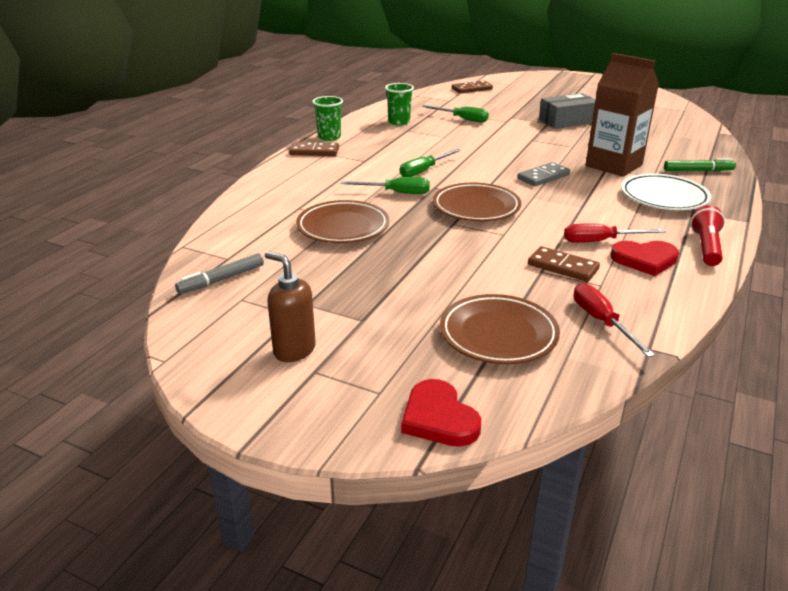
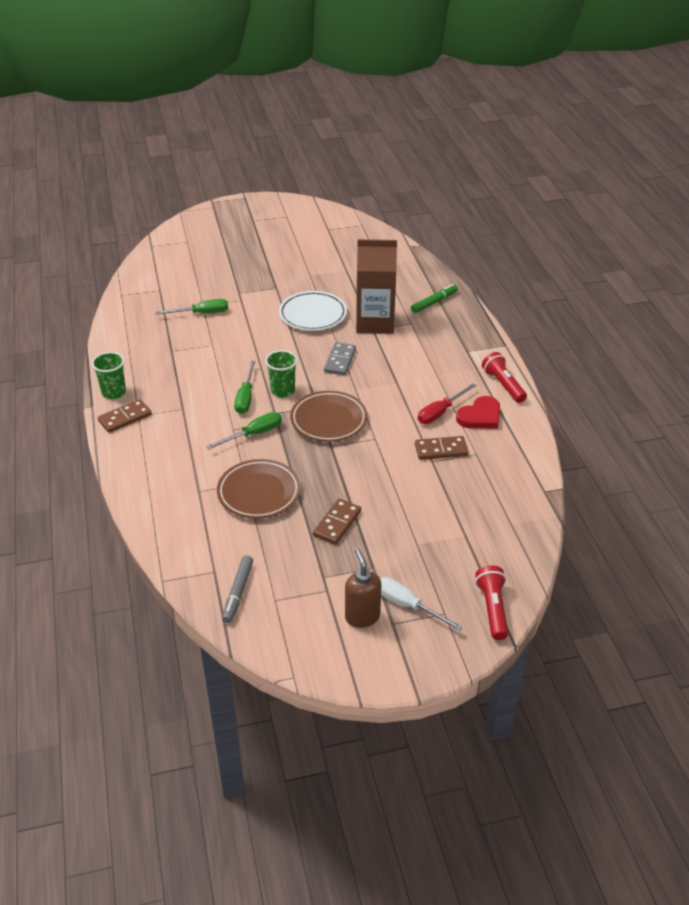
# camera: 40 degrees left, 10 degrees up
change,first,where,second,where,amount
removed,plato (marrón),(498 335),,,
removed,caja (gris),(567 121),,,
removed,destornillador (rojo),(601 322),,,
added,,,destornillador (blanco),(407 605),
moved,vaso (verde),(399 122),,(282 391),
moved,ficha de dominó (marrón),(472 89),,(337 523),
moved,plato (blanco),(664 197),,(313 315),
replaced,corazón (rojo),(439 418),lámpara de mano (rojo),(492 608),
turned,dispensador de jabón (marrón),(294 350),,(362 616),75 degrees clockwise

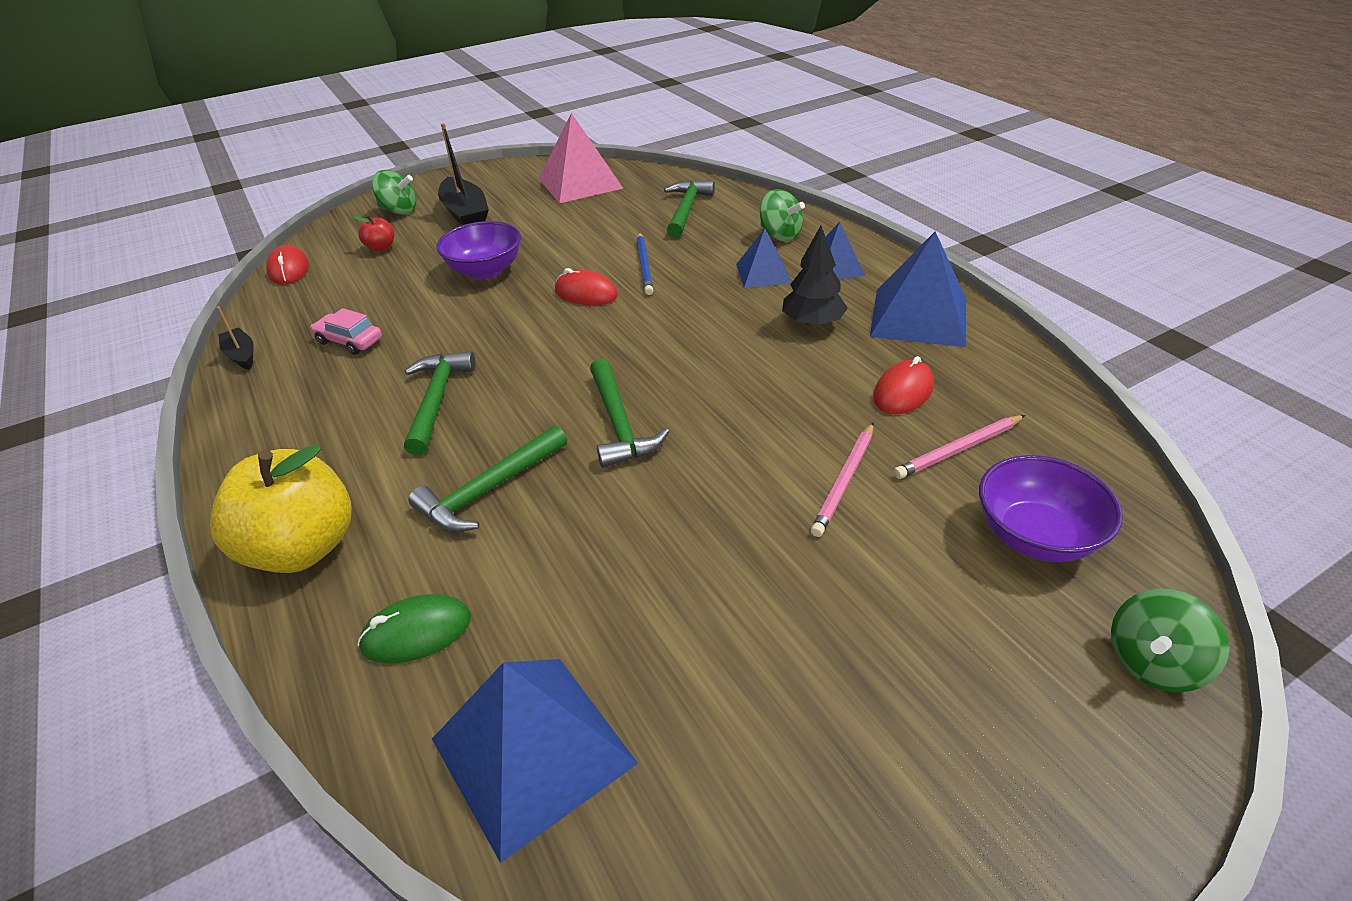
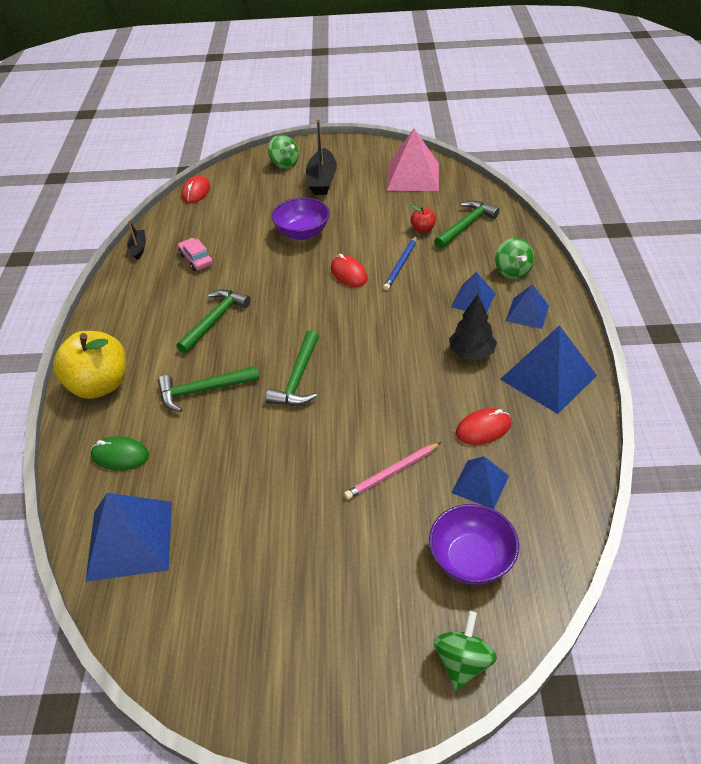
# camera: 30 degrees right, 5 degrees up
change,first,where,second,where,amount
moved,manzana (rojo),(381 248),,(423 229),
replaced,lápiz (rosa),(959 449),pirámide (azul),(480 484),
turned,peonza (verde),(1153 662),,(462 661),120 degrees clockwise

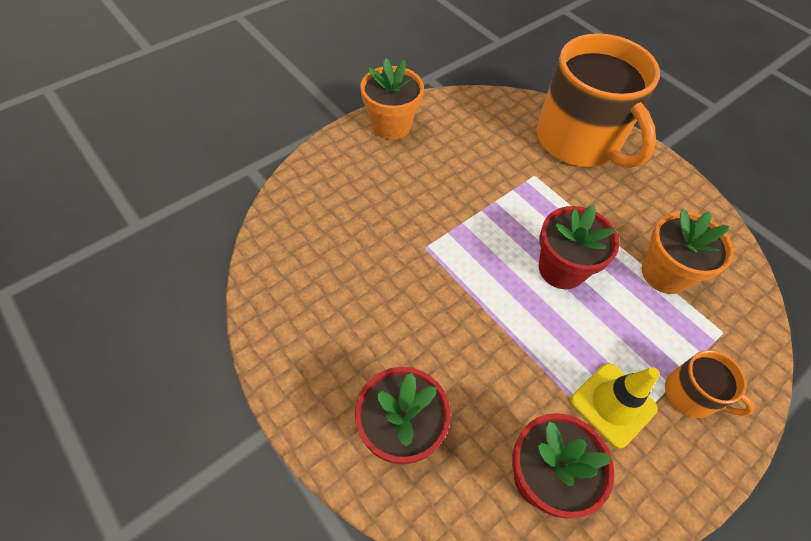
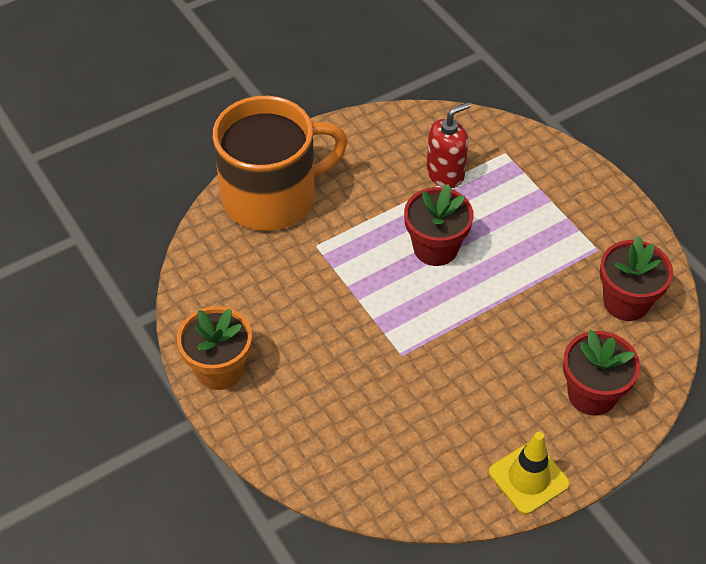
# camera: 80 degrees left, 5 degrees down
change,first,where,second,where,amount
removed,taza (naranja),(691 395),,,
moved,cono de tráfico (amarillo),(613 404),,(528 478),
replaced,maceta (naranja),(664 273),dispensador de jabón (rojo),(445 174),

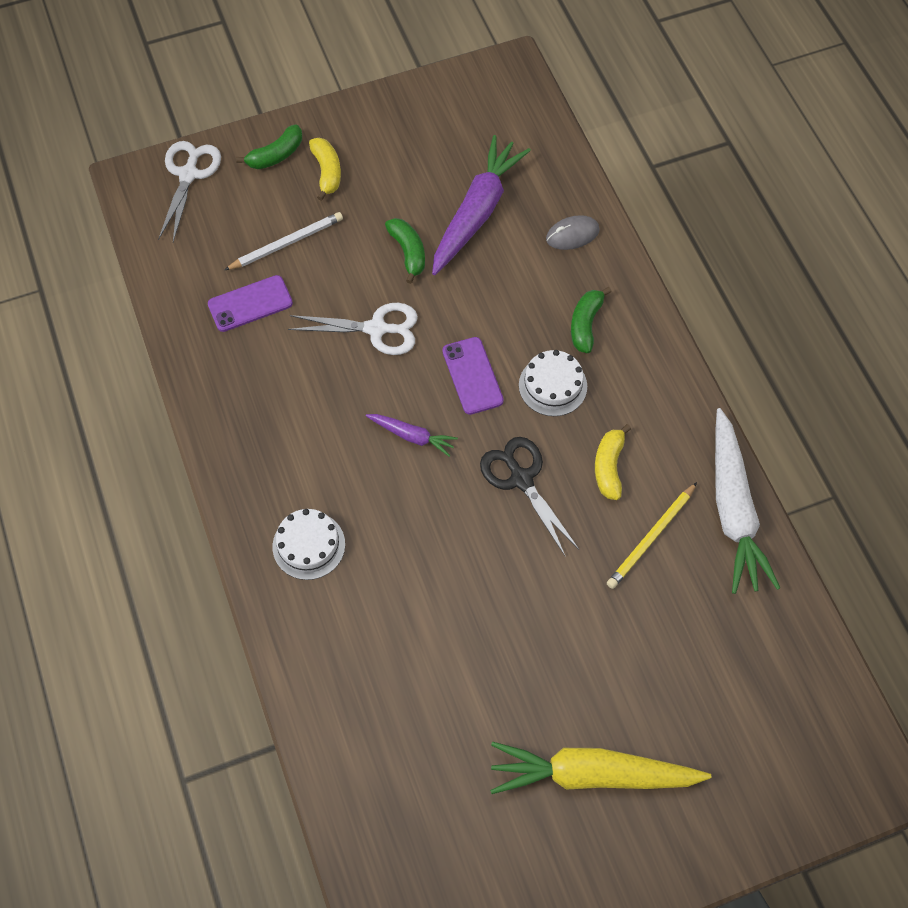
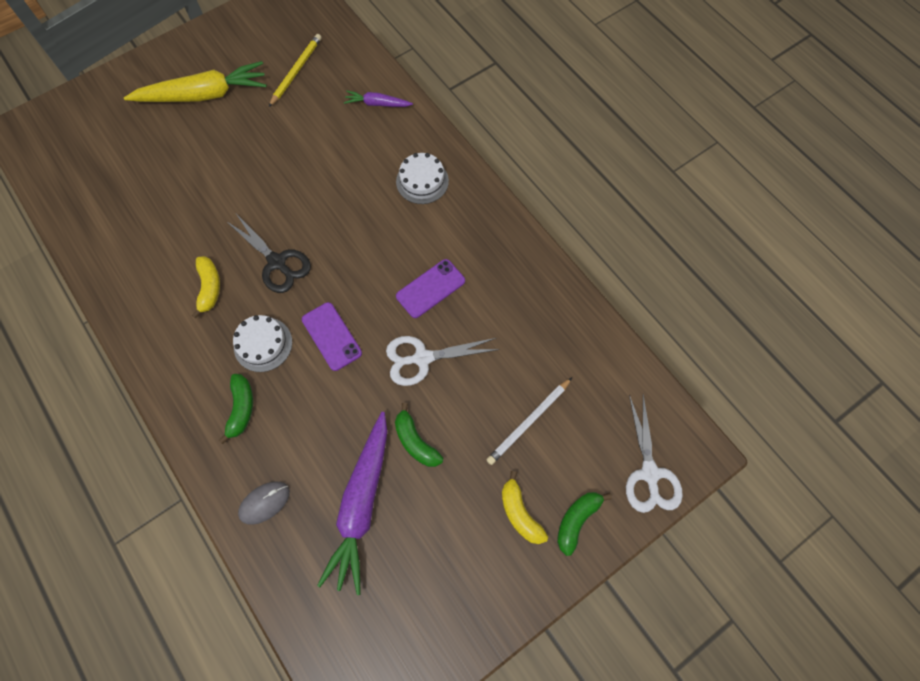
# camera: 165 degrees right, 5 degrees up
change,first,where,second,where,amount
removed,zanahoria (blanco),(733 509),,,
moved,móvil (morado),(250 304),,(430 288),
moved,zanahoria (morado),(412 436),,(377 104),
moved,lápiz (amarillo),(651 538),,(296 71),

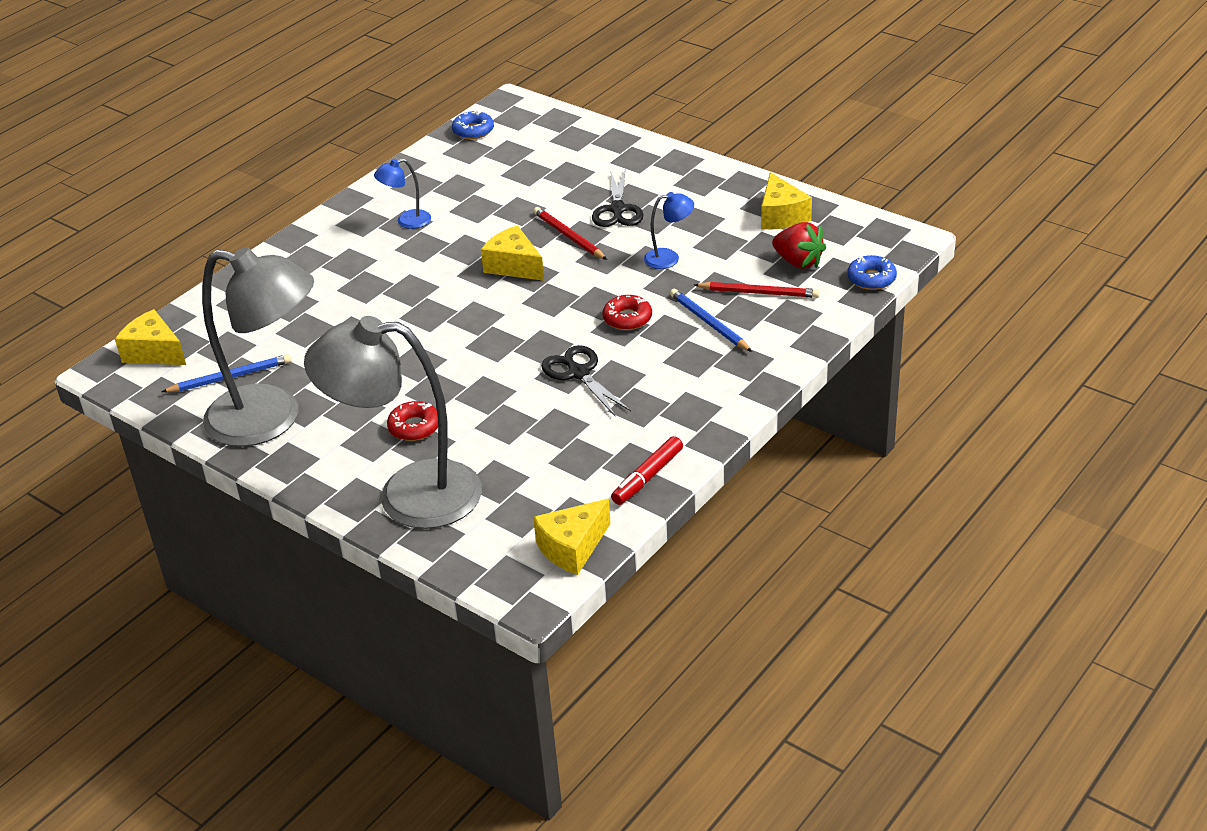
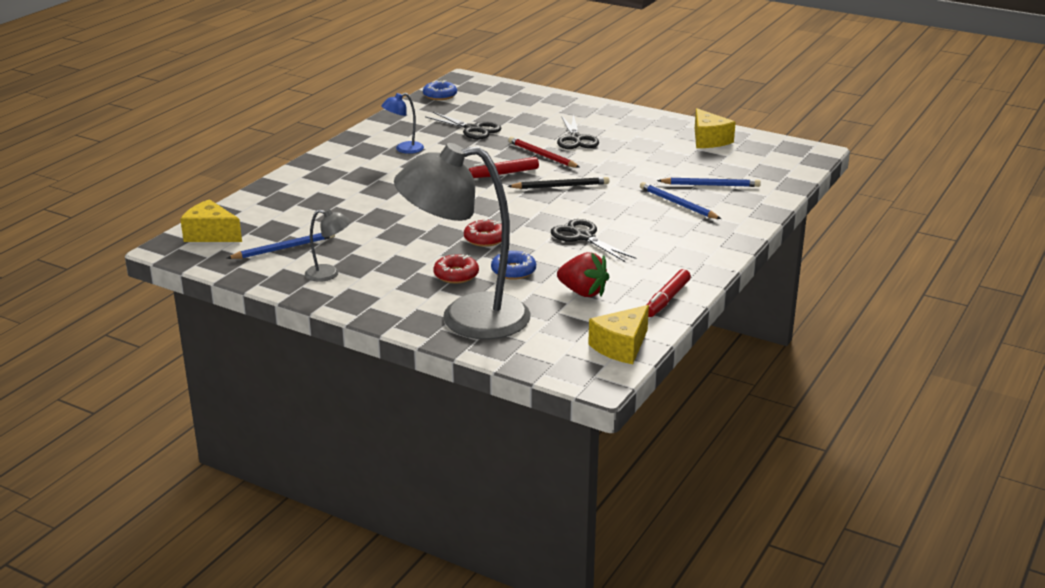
# camera: 10 degrees left, 10 degrees down
change,first,where,second,where,amount
removed,lámpara (azul),(669 258),,,
added,,,tijeras (negro),(473 129),
added,,,lápiz (negro),(560 186),
moved,rosquilla (rojo),(627 318),,(485 239),
moved,fresa (rojo),(798 262),,(583 292),
moved,rosquilla (azul),(871 278),,(513 271),
replaced,queso (amarillo),(514 266),rotulador (rojo),(503 174),
recoloured,lápiz (rojo),(759 292),lápiz (azul),(710 185),
resized,lámpara (gris),(271 419),,(329 274),x0.41

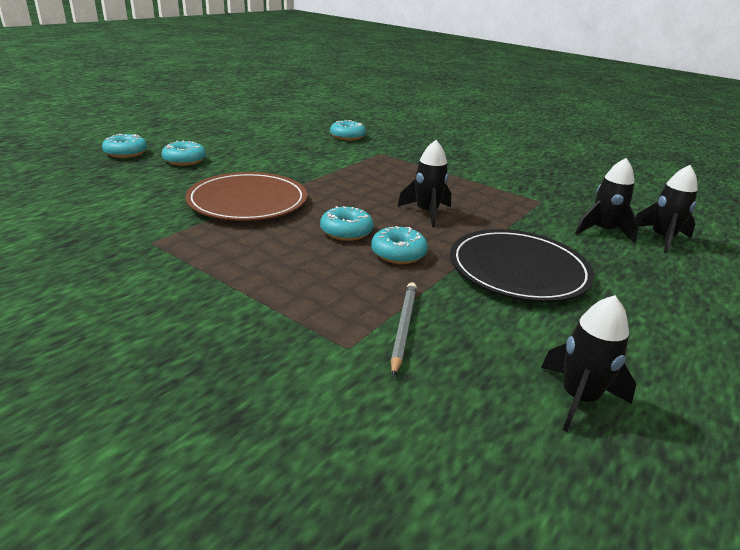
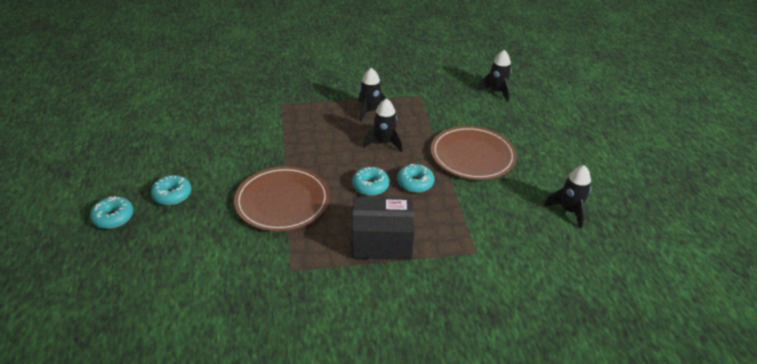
# camera: 45 degrees left, 10 degrees up
change,first,where,second,where,amount
removed,rosquilla (turquesa),(347 137),,,
removed,lápiz (gris),(403 328),,,
added,,,caja (negro),(381 242),
moved,cohete (negro),(603 231),,(370 111),
recoloured,plato (negro),(518 269),plato (marrón),(472 155),

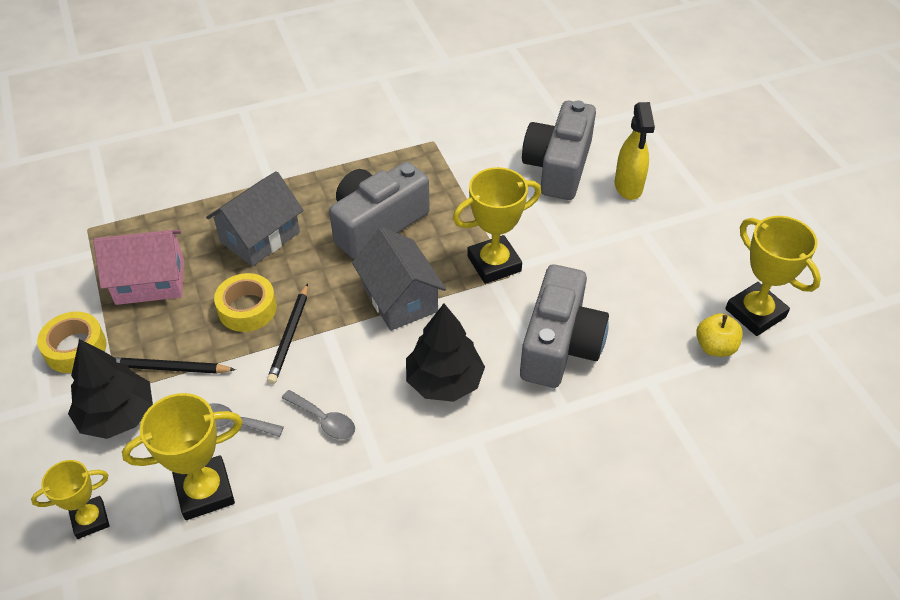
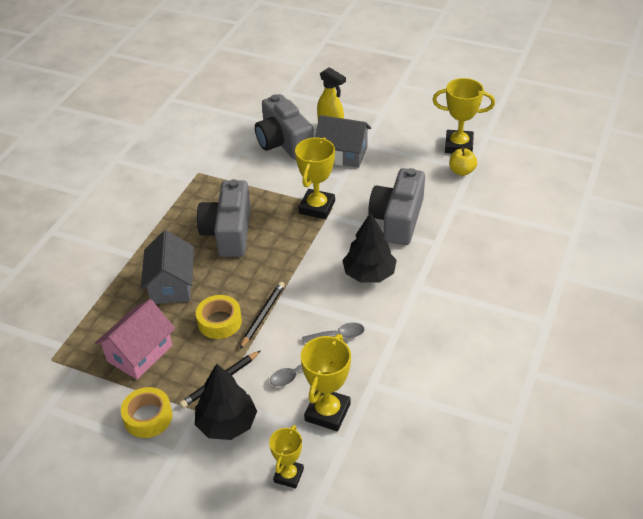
# camera: 45 degrees left, 5 degrees down
change,first,where,second,where,amount
moved,casa (gris),(400 298),,(342 154),
turned,lápiz (negro),(289 336),,(263 315),120 degrees counterclockwise
turned,cámara (gris),(560 345),,(397 219),135 degrees counterclockwise

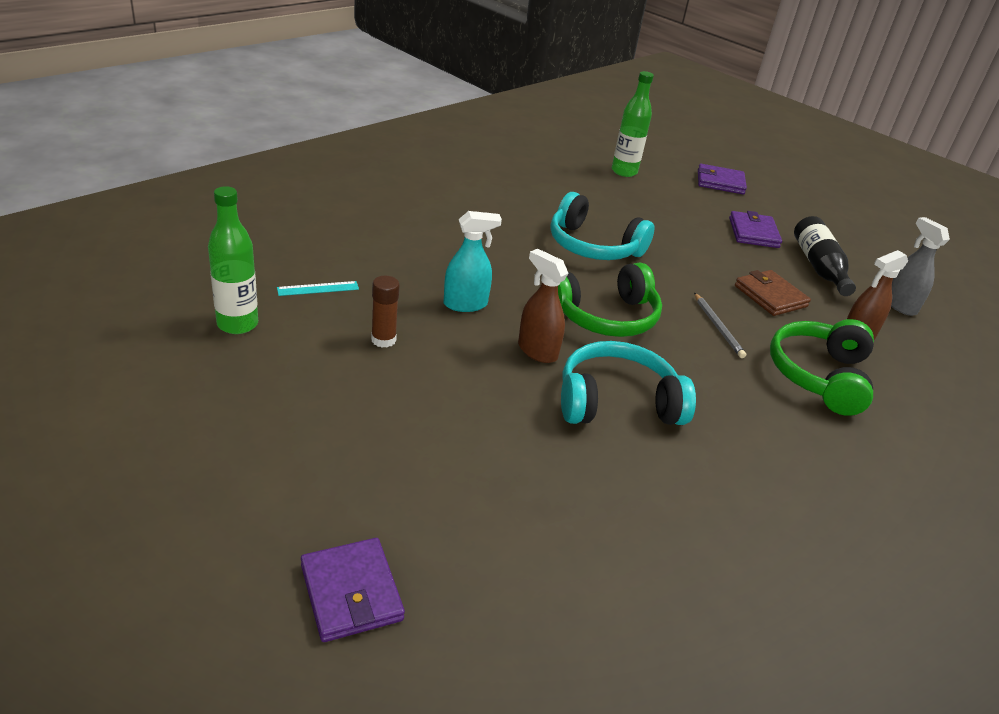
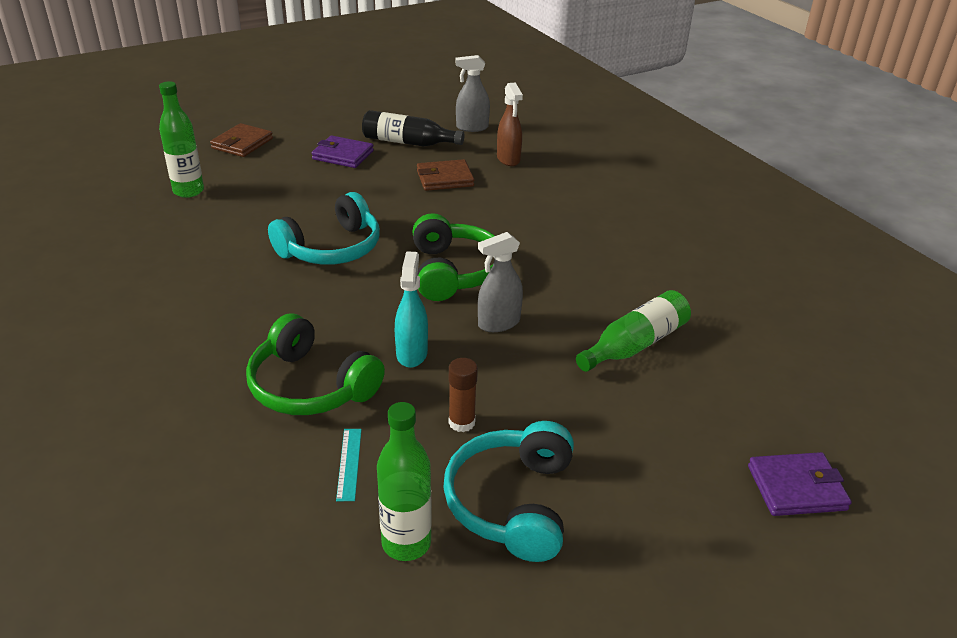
# camera: 70 degrees left, 0 degrees up
change,first,where,second,where,amount
removed,lápiz (gris),(718 327),,,
added,,,botella (verde),(635 344),
moved,auriculares (turquesa),(617 402),,(512 502),
moved,auriculares (verde),(818 376),,(310 386),
recoloured,pulverizador (marrón),(537 351),pulverizador (gris),(498 323),
recoloured,cartera (morado),(720 182),cartera (marrón),(242 143),

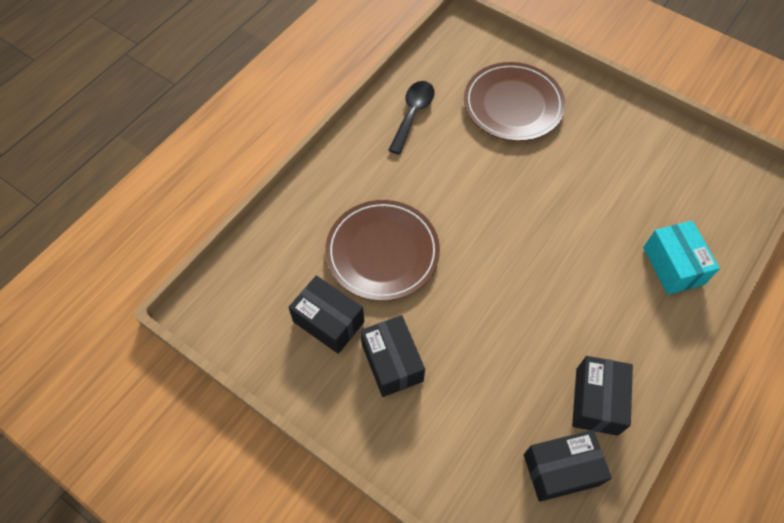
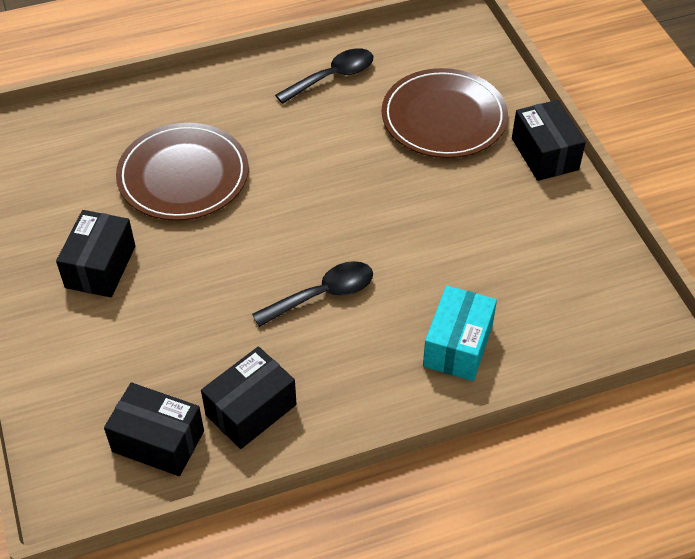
# camera: 35 degrees right, 10 degrees down
change,first,where,second,where,amount
added,,,cuchara (negro),(322 295),
moved,caja (negro),(328 321),,(545 154),

